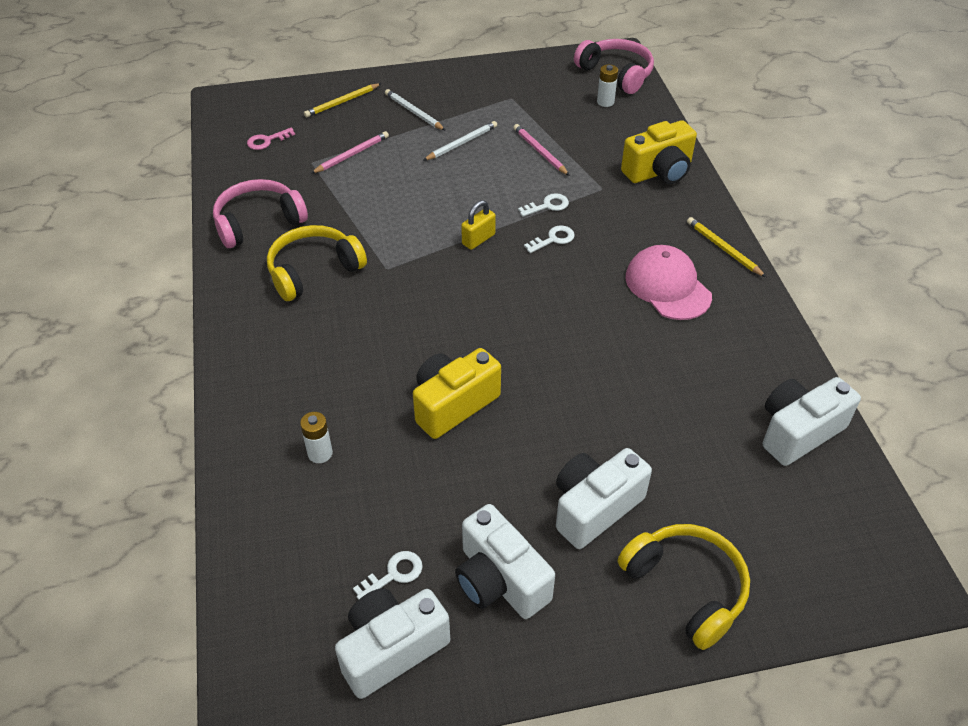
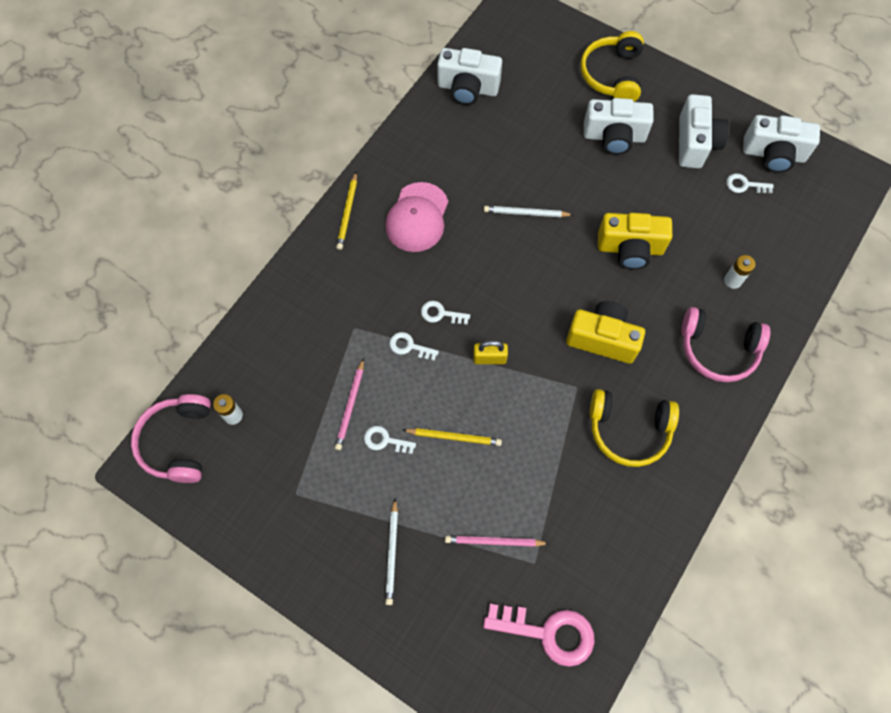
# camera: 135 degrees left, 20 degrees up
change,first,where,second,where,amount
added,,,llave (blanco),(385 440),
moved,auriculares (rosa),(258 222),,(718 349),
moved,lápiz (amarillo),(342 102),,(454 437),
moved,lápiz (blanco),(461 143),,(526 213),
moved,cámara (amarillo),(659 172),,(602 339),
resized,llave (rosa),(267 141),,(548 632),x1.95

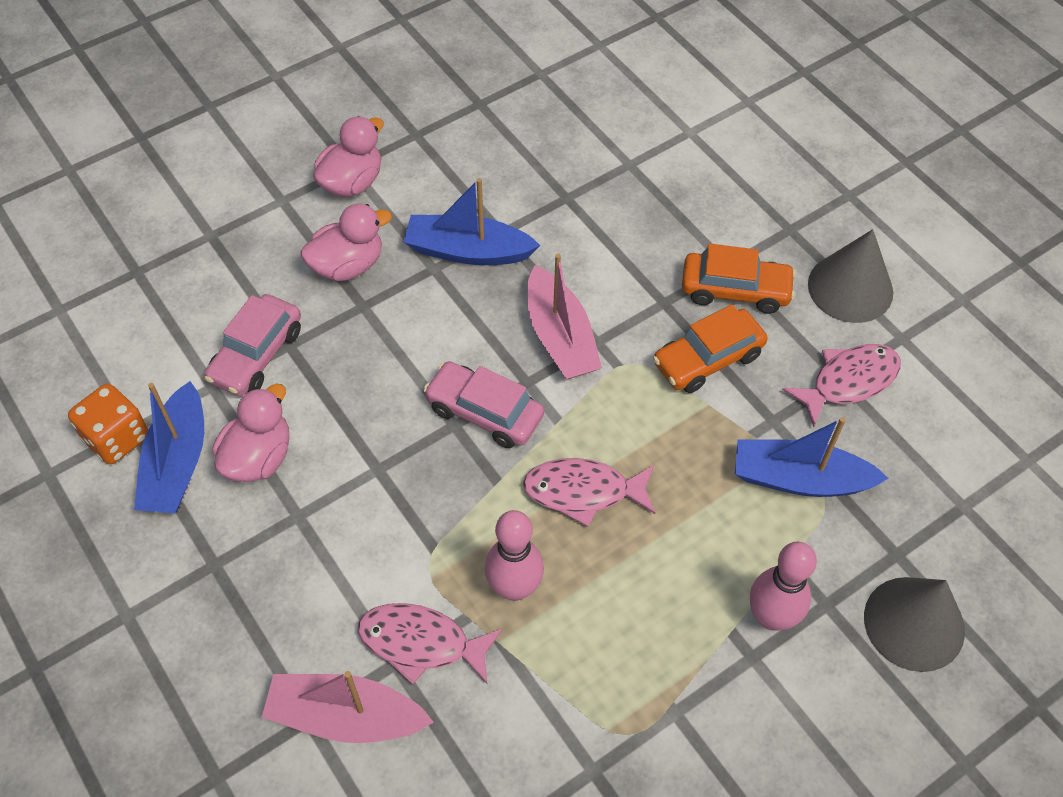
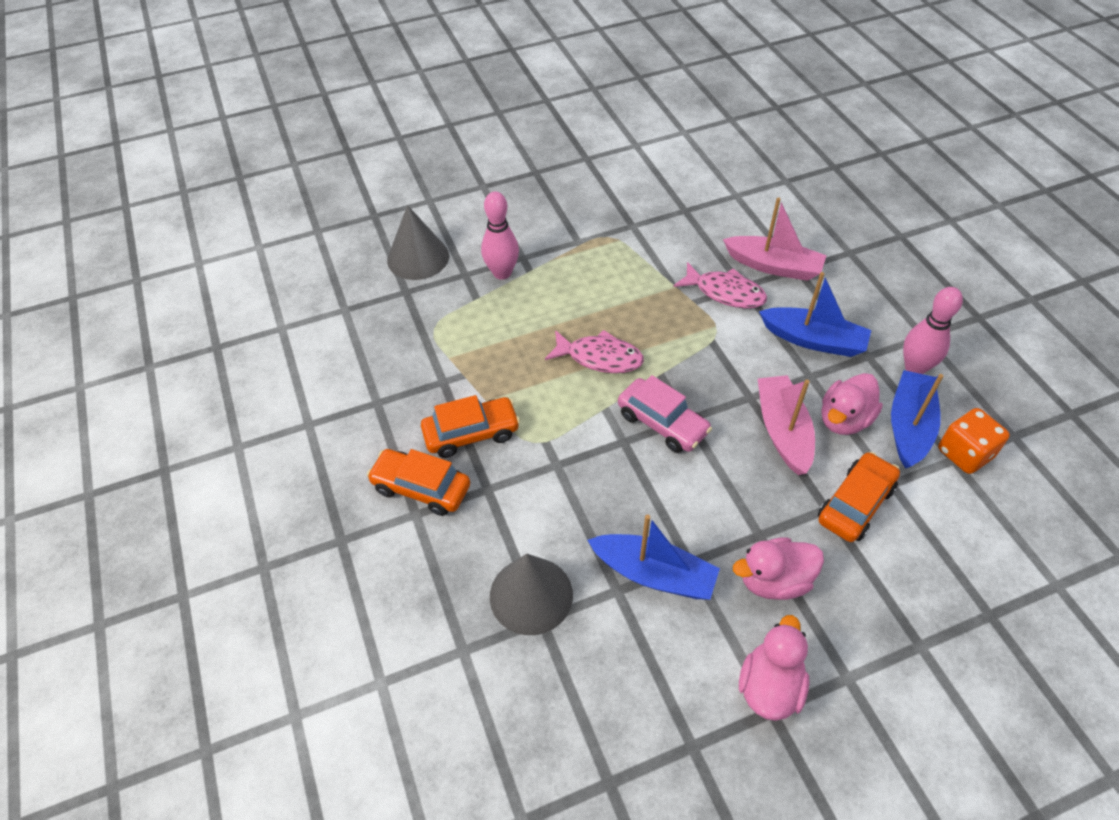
# camera: 165 degrees left, 5 degrees down
change,first,where,second,where,amount
removed,pez (rosa),(848 381),,,
moved,bolo (rosa),(514 588),,(915 368),
moved,barco (rosa),(560 337),,(783 431),
moved,barco (azul),(799 479),,(813 340),
moved,cono (gris),(850 288),,(531 595),
recoloured,coche (rosa),(257 355),coche (naranja),(855 504),
turned,pato (rosa),(352 182),,(769 686),150 degrees clockwise

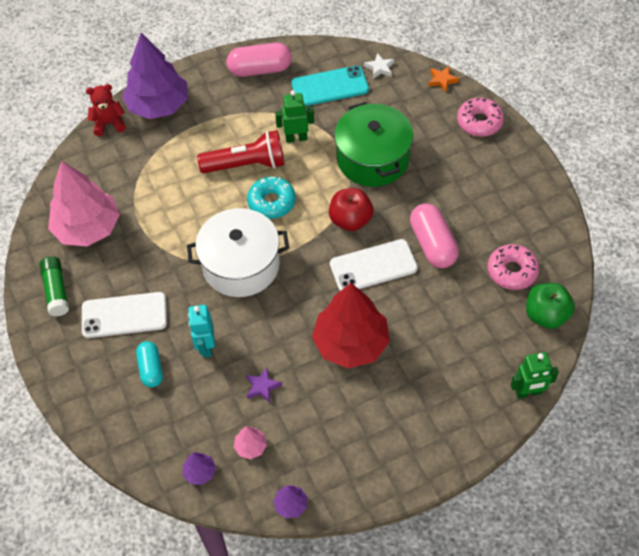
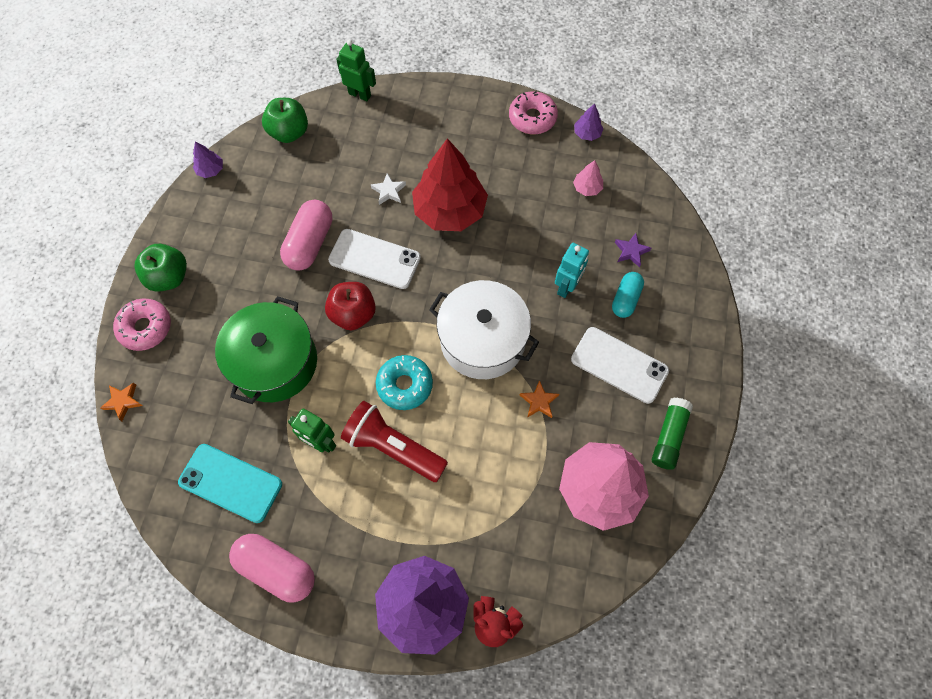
# camera: 145 degrees left, 10 degrees up
change,first,where,second,where,amount
added,,,manzana (verde),(169 277),
added,,,estrella (naranja),(539 401),
moved,árbol (morado),(200 472),,(210 170),
moved,estrella (morado),(262 386),,(631 251),
moved,estrella (blanco),(379 68),,(389 191),
moved,rosquilla (rosa),(512 271),,(532 118),

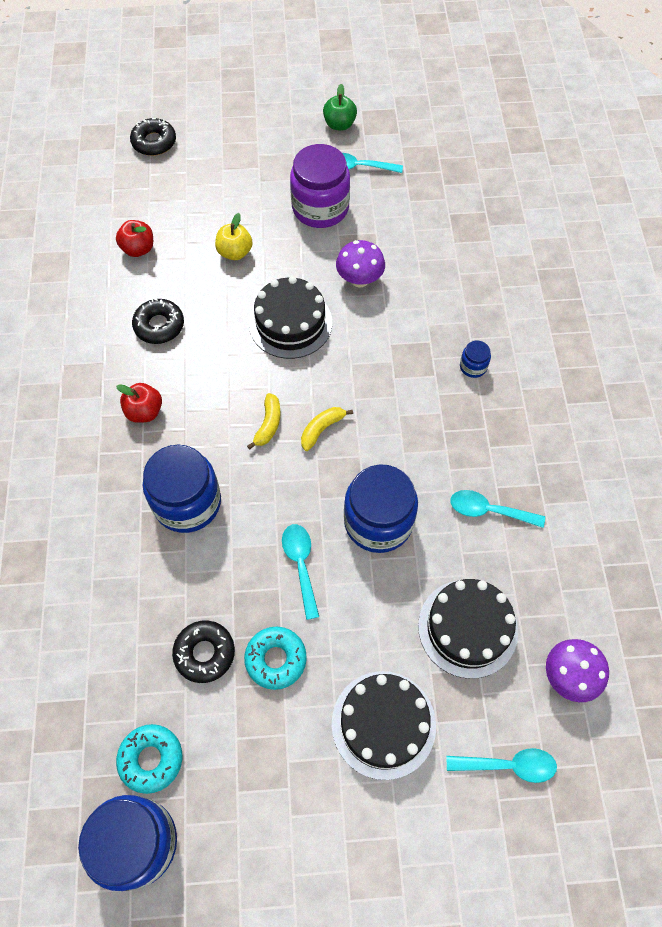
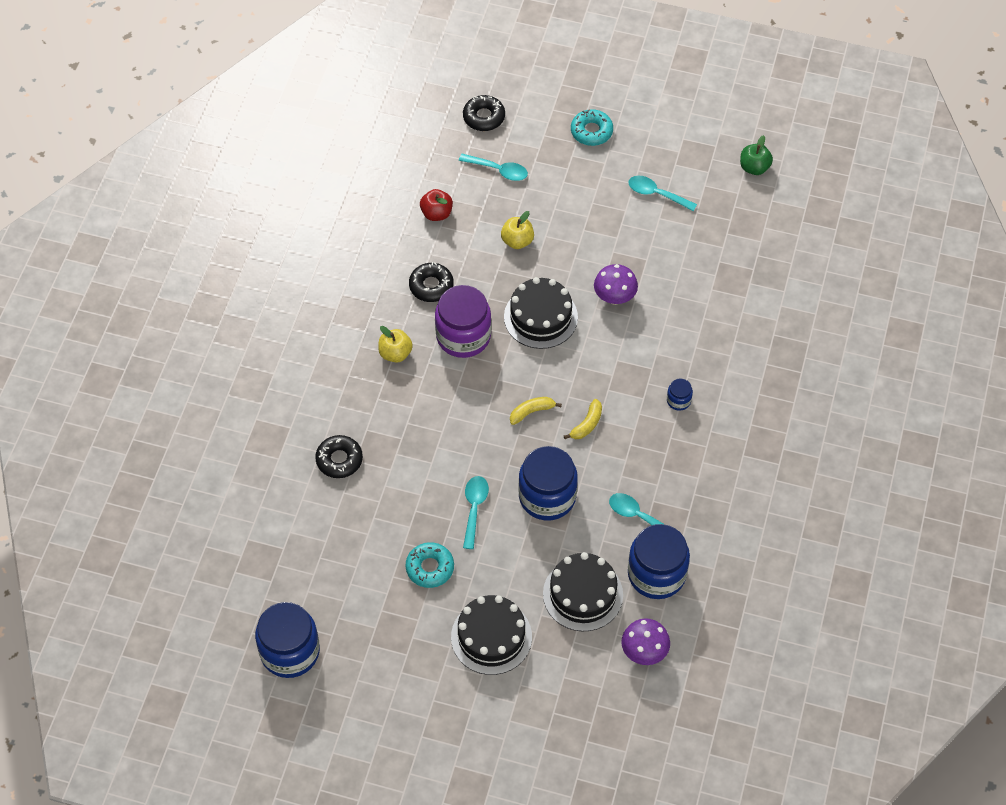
# camera: 20 degrees right, 5 degrees down
change,first,where,second,where,amount
moved,rosquilla (turquesa),(151 759),,(591 131),
moved,tarro (azul),(187 502),,(656 574),
moved,rosquilla (negro),(204 653),,(339 460),
moved,plátano (amarillo),(268 424),,(587 424),
moved,tarro (morado),(320 208),,(463 336),
moved,manzana (verde),(339 124),,(754 167),
moved,cuchara (turquesa),(508 765),,(498 170),
recoloured,manzana (rojo),(144 411),manzana (amarillo),(395 353),

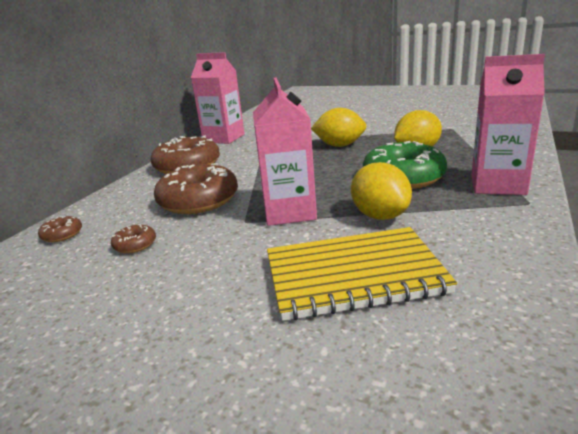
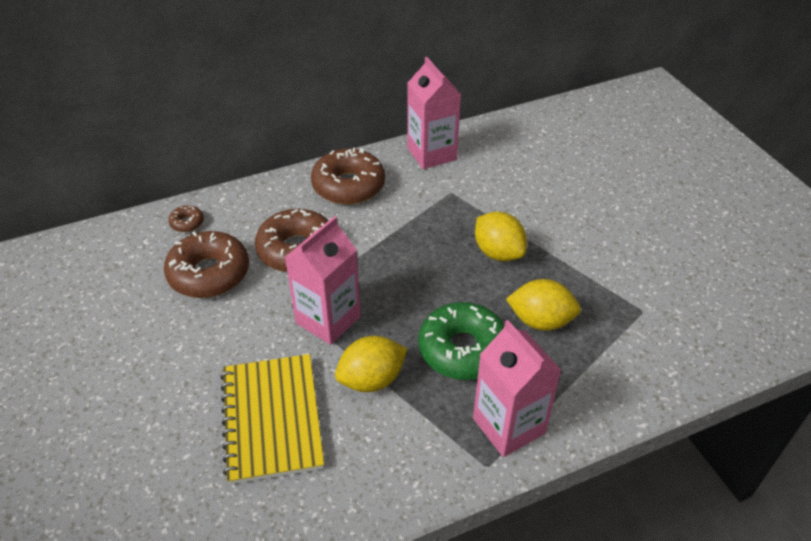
# camera: 40 degrees right, 20 degrees up
change,first,where,second,where,amount
turned,cuaderno (amarillo),(353 275),,(272 419),45 degrees clockwise
turned,limón (amarillo),(380 216),,(372 379),45 degrees clockwise
resized,rosquilla (marrón),(135 245),,(209 273),x2.25

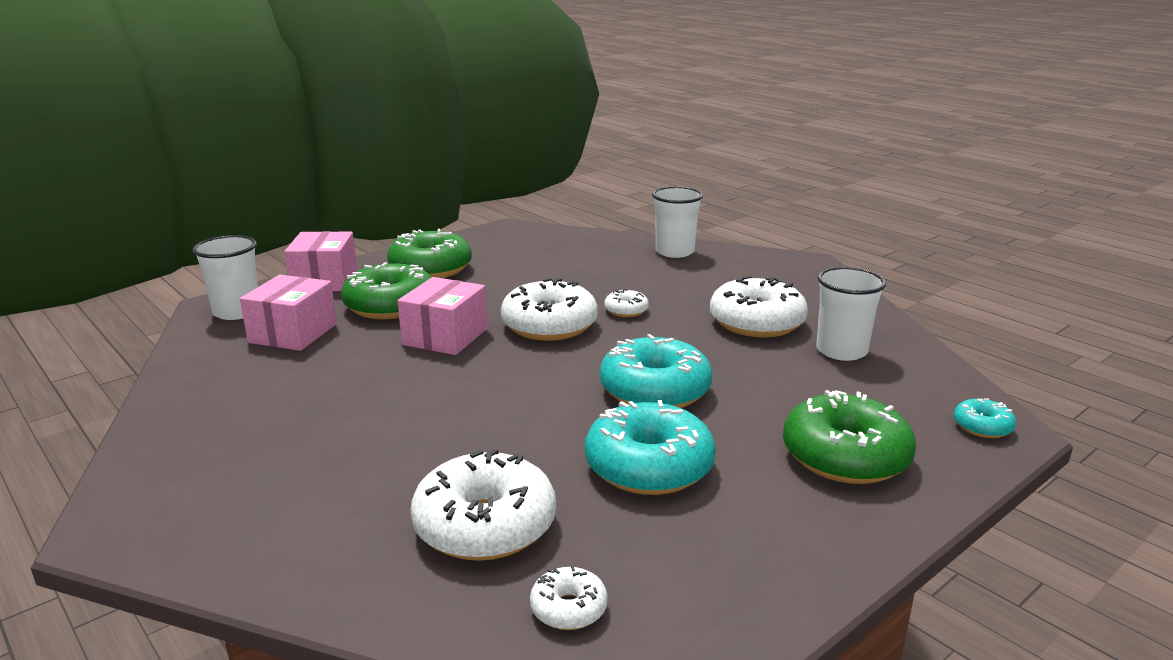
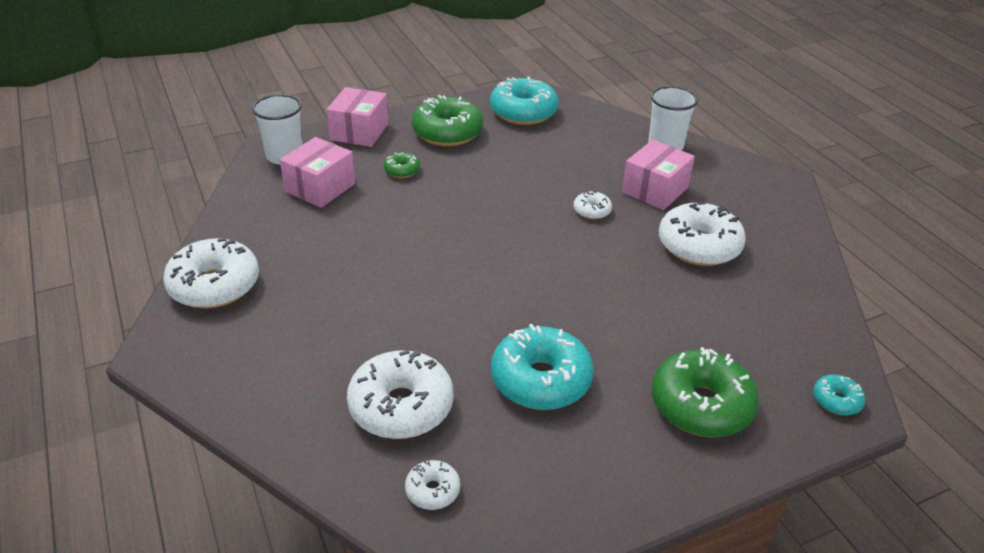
# camera: 15 degrees right, 15 degrees up
change,first,where,second,where,amount
removed,vaso (blanco),(841 351),,,
moved,caja (rosa),(445 336),,(655 190),
moved,rosquilla (blanco),(549 326),,(214 285),
moved,rosquilla (turquesa),(655 391),,(523 112),
resized,rosquilla (verde),(390 306),,(402 170),x0.48

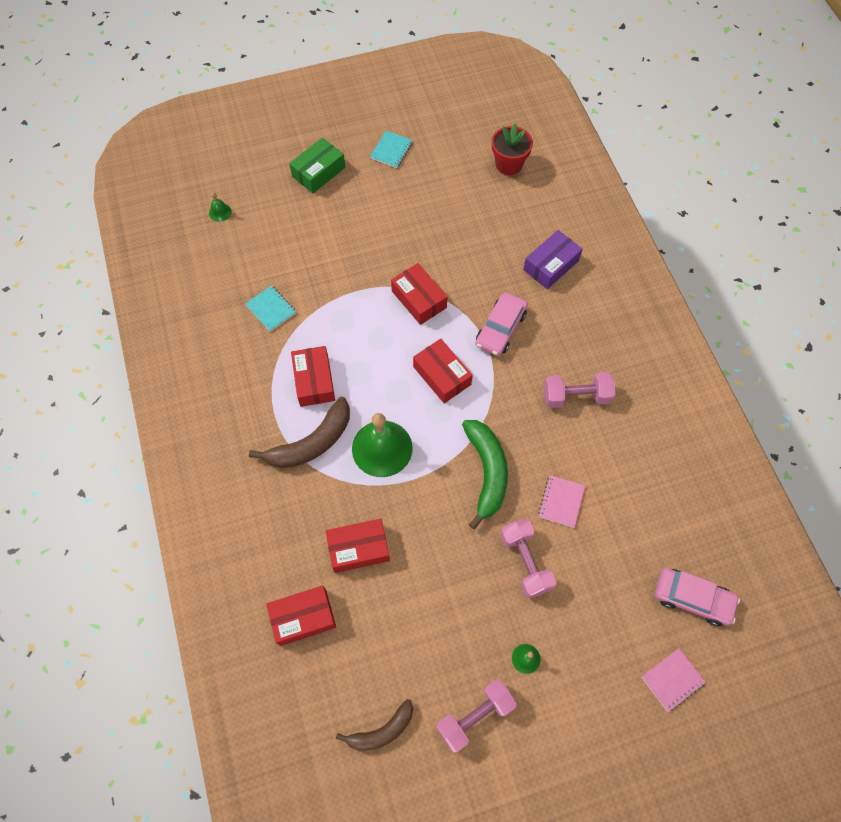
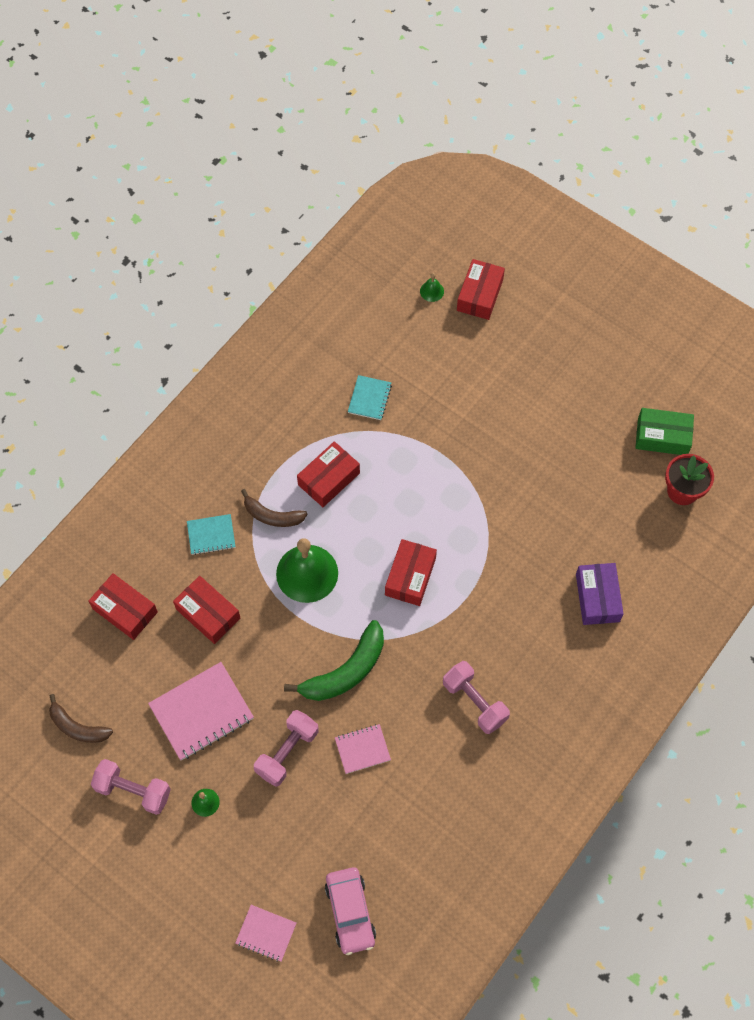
# camera: 55 degrees right, 0 degrees up
change,first,where,second,where,amount
removed,coche (rosa),(500 329),,,
added,,,cuaderno (rosa),(201 712),
moved,caja (verde),(318 172),,(662 436),
moved,cuaderno (turquesa),(391 150),,(211 535),
moved,caja (rojo),(419 299),,(480 295),
turned,caja (morado),(551 265),,(597 598),75 degrees clockwise
resized,plátano (marrón),(312 442),,(272 516),x0.64

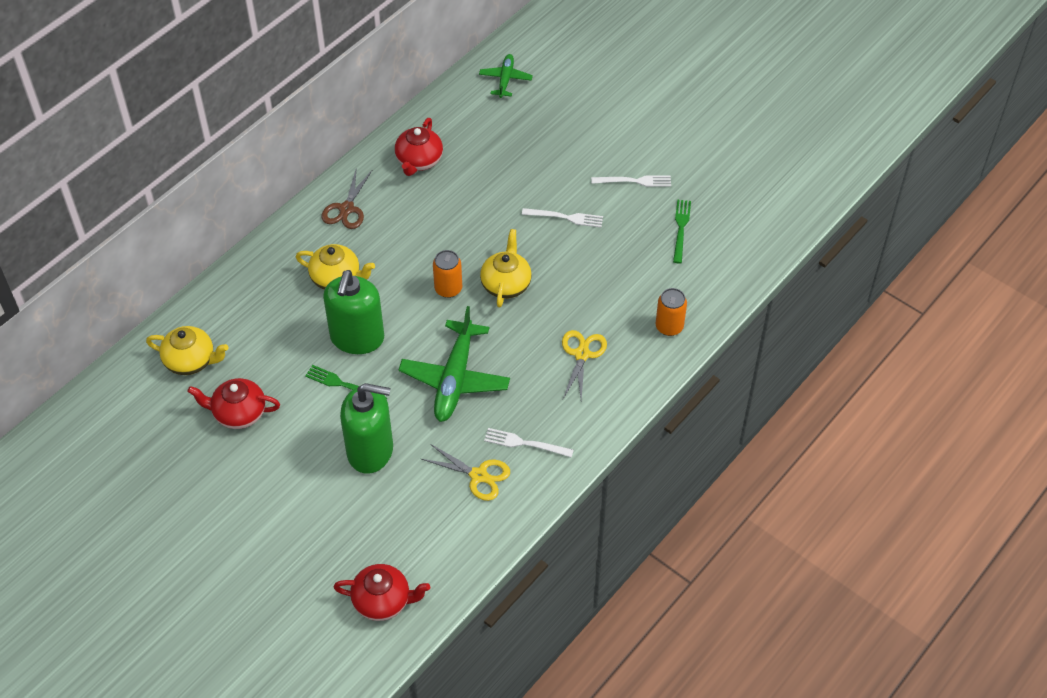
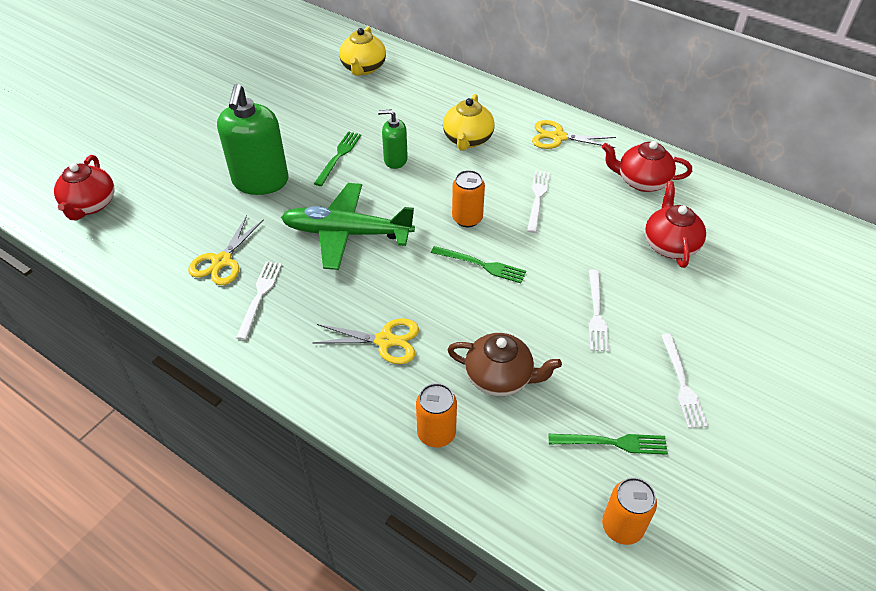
# camera: 85 degrees right, 5 degrees down
change,first,where,second,where,amount
removed,avión (verde),(505 79),,,
added,,,tetera (marrón),(500 377),
added,,,tenedor (blanco),(537 198),
added,,,lata (naranja),(622 527),
moved,tetera (rojo),(238 413),,(670 245),
replaced,tetera (amarillo),(506 284),tenedor (verde),(481 265),
recoloured,tijeras (marrón),(346 209),tijeras (amarillo),(558 137),
resized,dispensador de jabón (verde),(357 338),,(395 160),x0.53

